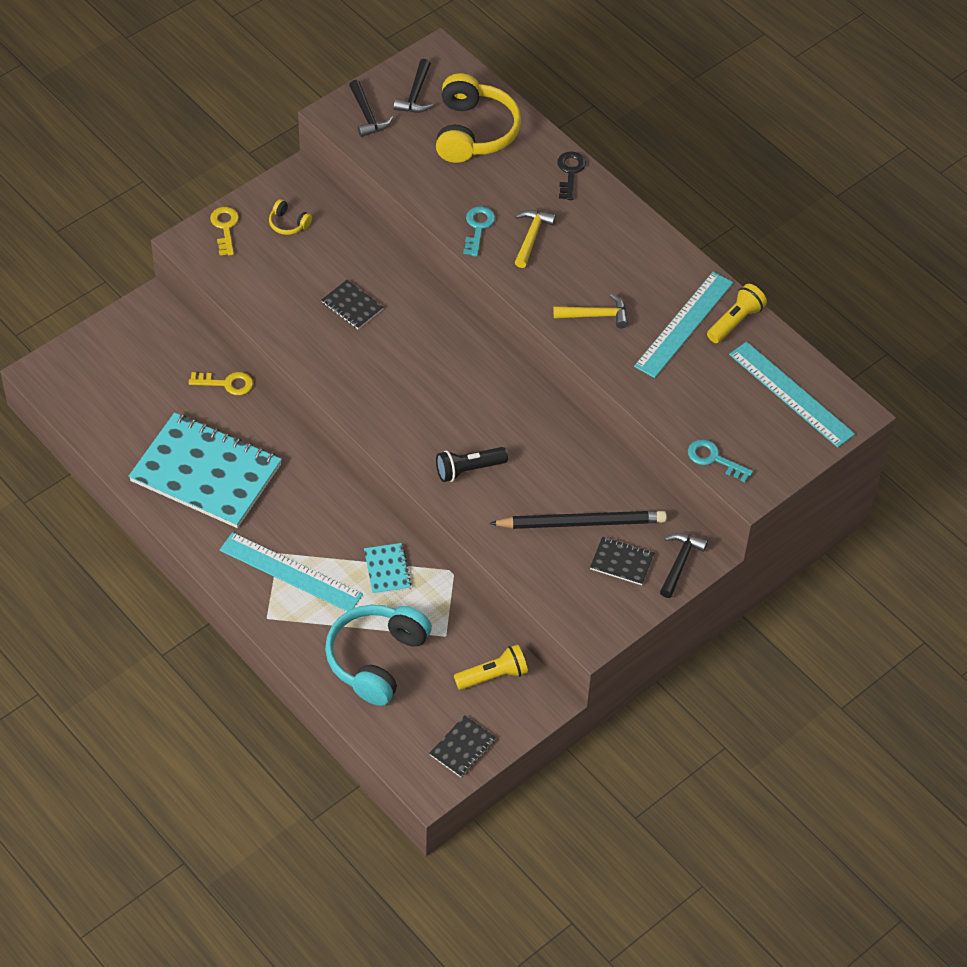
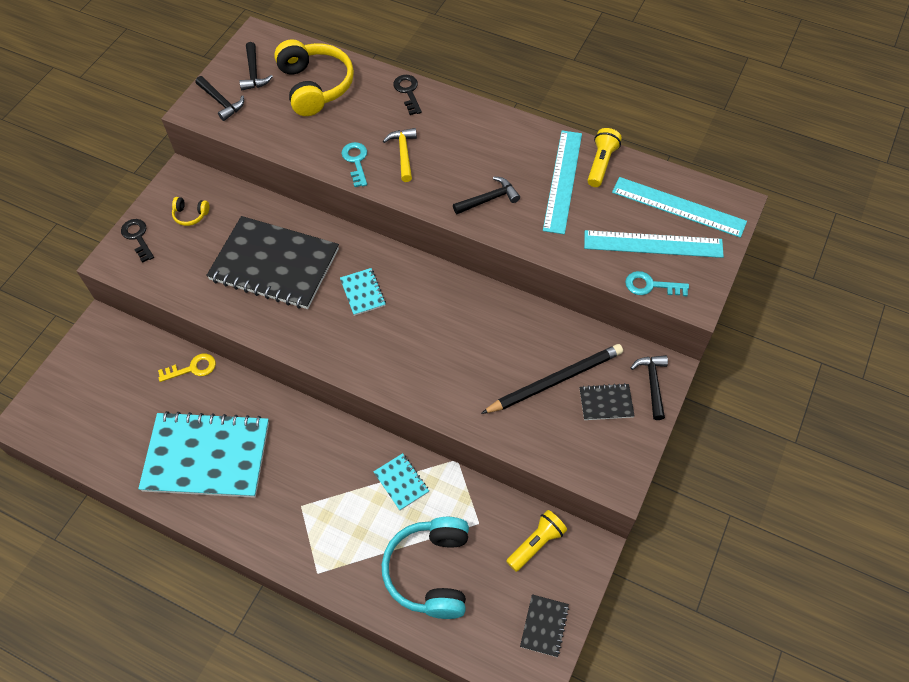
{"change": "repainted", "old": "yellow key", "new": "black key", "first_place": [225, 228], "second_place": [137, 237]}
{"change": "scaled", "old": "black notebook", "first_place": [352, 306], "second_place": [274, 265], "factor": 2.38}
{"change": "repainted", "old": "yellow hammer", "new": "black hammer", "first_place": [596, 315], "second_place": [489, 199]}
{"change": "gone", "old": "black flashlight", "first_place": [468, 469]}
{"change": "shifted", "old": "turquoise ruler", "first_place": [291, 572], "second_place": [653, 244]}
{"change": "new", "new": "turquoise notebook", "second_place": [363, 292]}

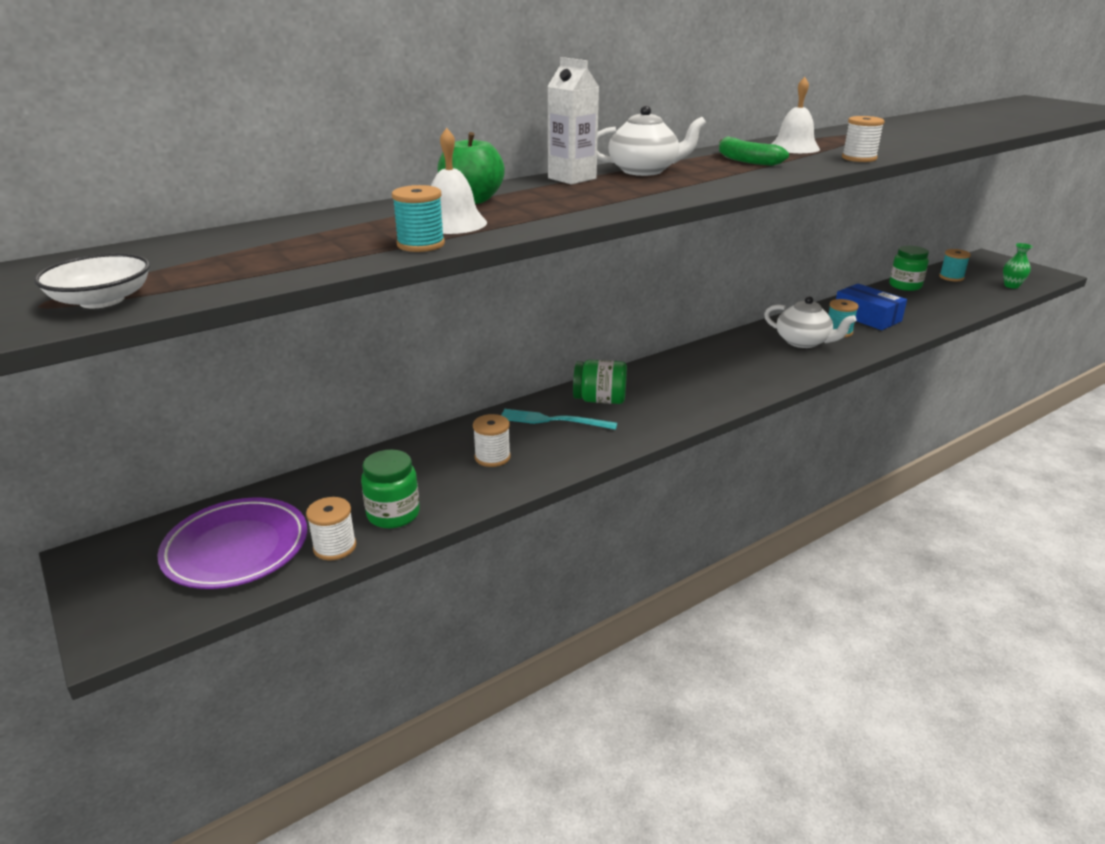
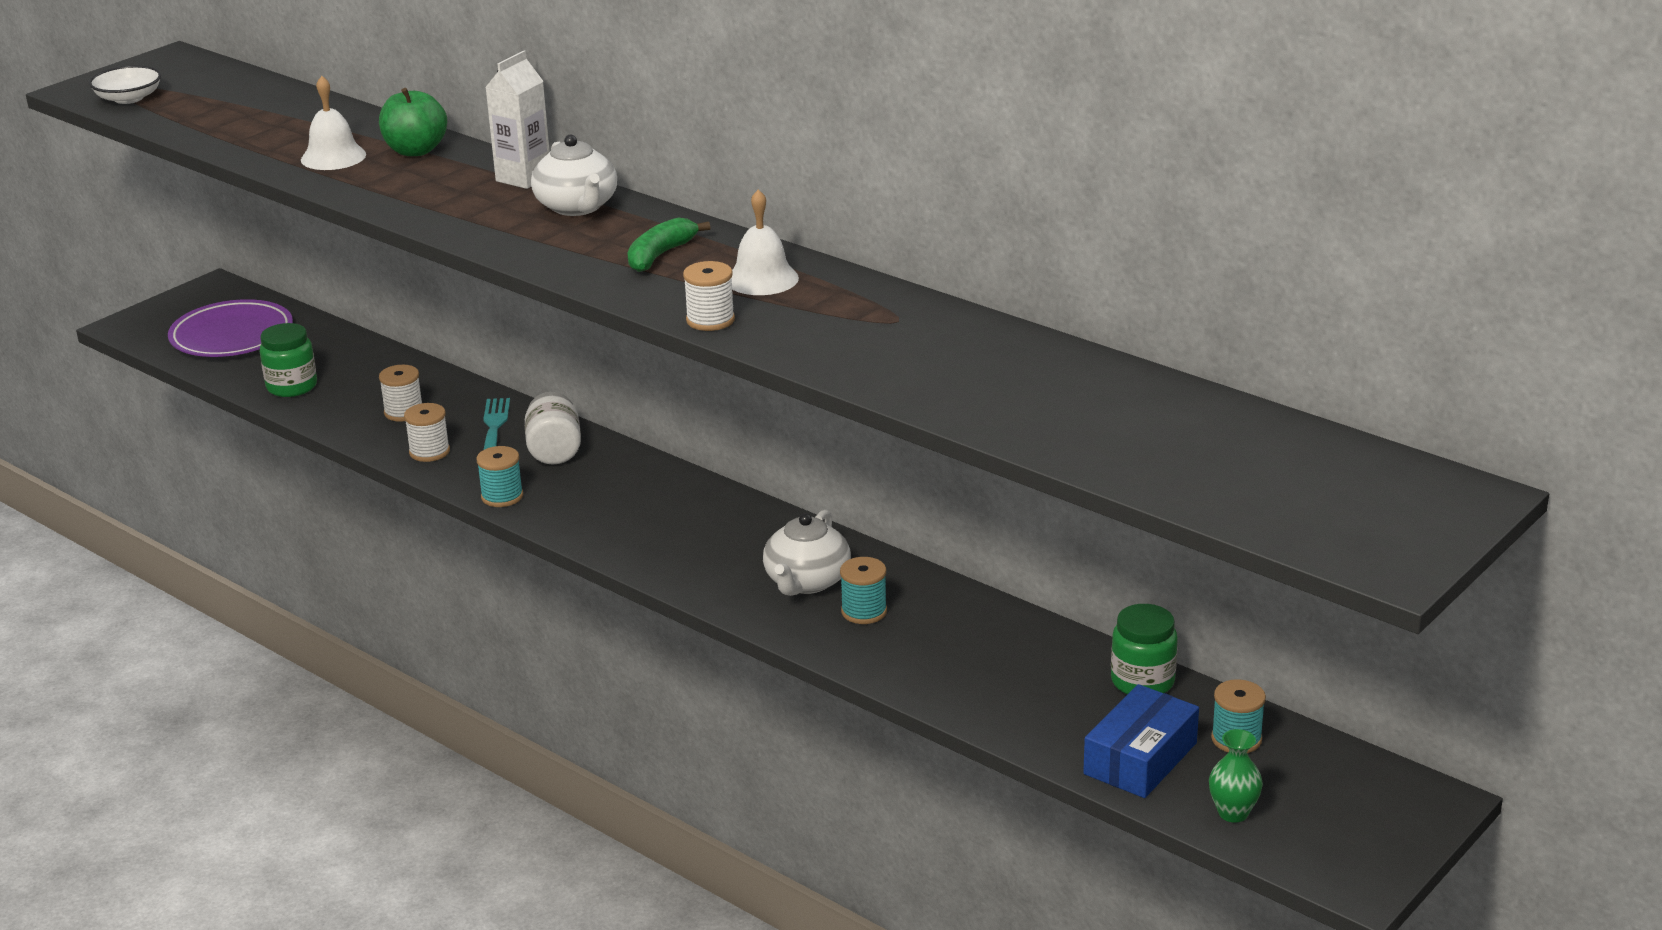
{"change": "shifted", "old": "turquoise spool", "first_place": [421, 244], "second_place": [502, 496]}
{"change": "shifted", "old": "blue box", "first_place": [867, 317], "second_place": [1140, 758]}
{"change": "repainted", "old": "green jar", "new": "white jar", "first_place": [599, 400], "second_place": [554, 451]}
{"change": "shifted", "old": "white spool", "first_place": [335, 547], "second_place": [429, 452]}

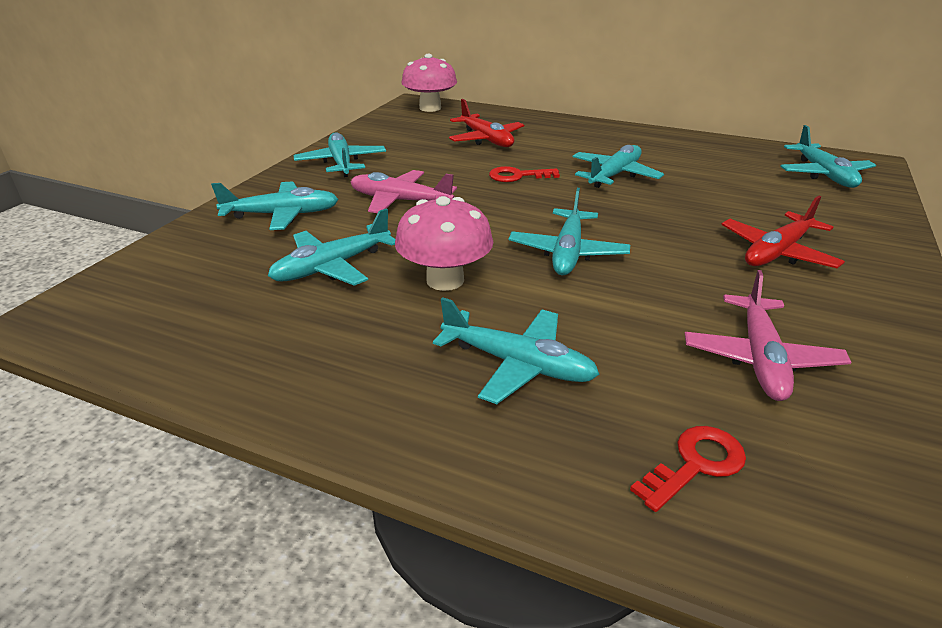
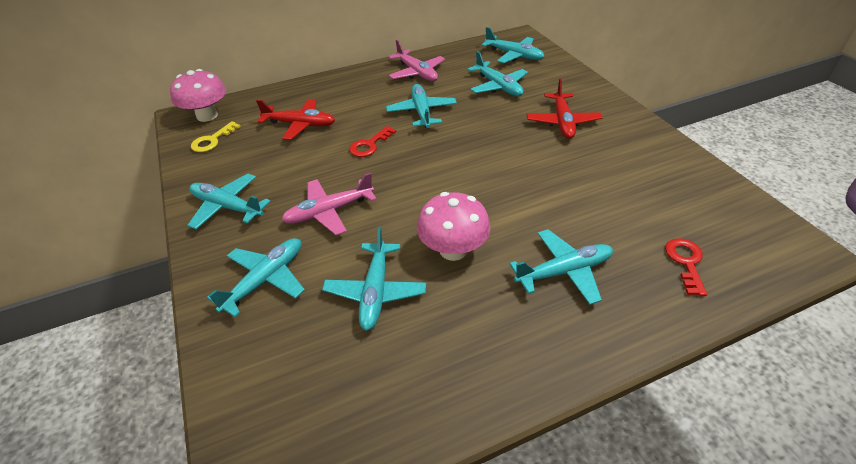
{"change": "shifted", "old": "turquoise plane", "first_place": [567, 252], "second_place": [498, 86]}
{"change": "shifted", "old": "pink plane", "first_place": [760, 358], "second_place": [417, 73]}
{"change": "new", "new": "yellow key", "second_place": [212, 140]}

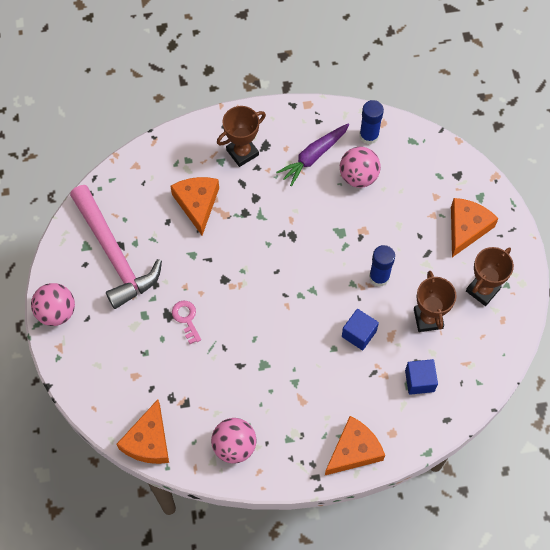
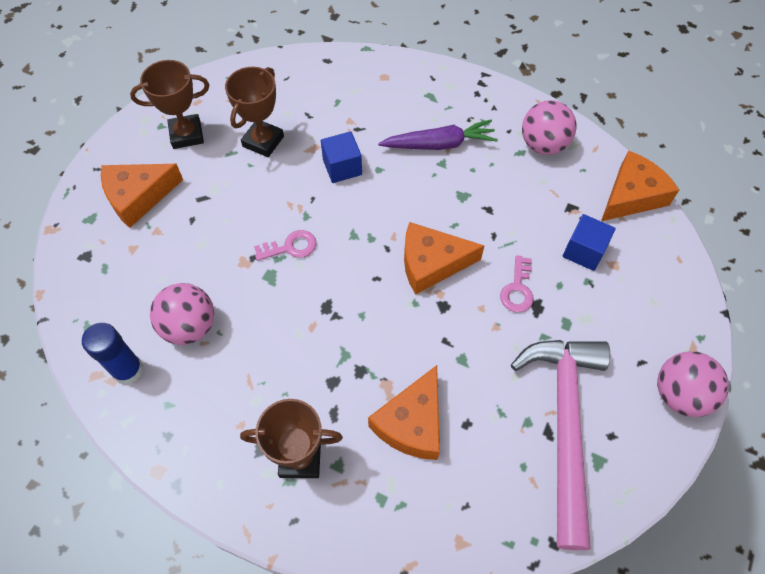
{"change": "shifted", "old": "purple carrot", "first_place": [313, 156], "second_place": [439, 144]}
{"change": "gone", "old": "blue glue stick", "first_place": [379, 277]}
{"change": "shifted", "old": "blue cube", "first_place": [419, 381], "second_place": [584, 251]}
{"change": "shifted", "old": "orange cheese", "first_place": [354, 450], "second_place": [431, 263]}
{"change": "new", "new": "pink key", "second_place": [291, 247]}

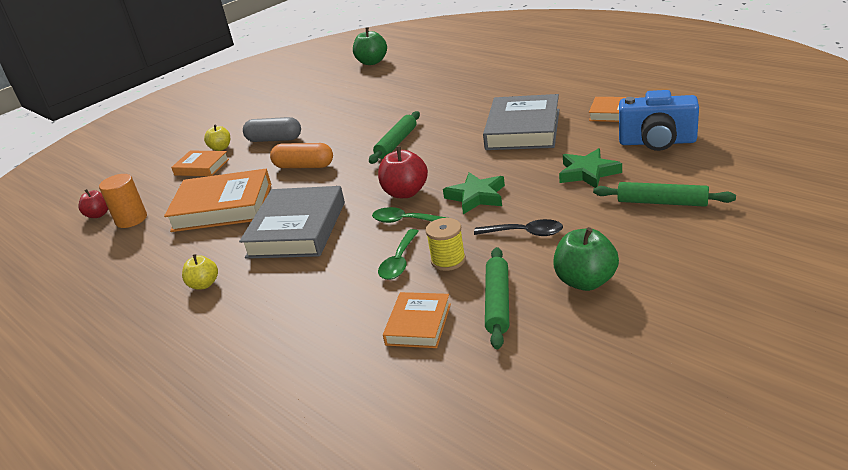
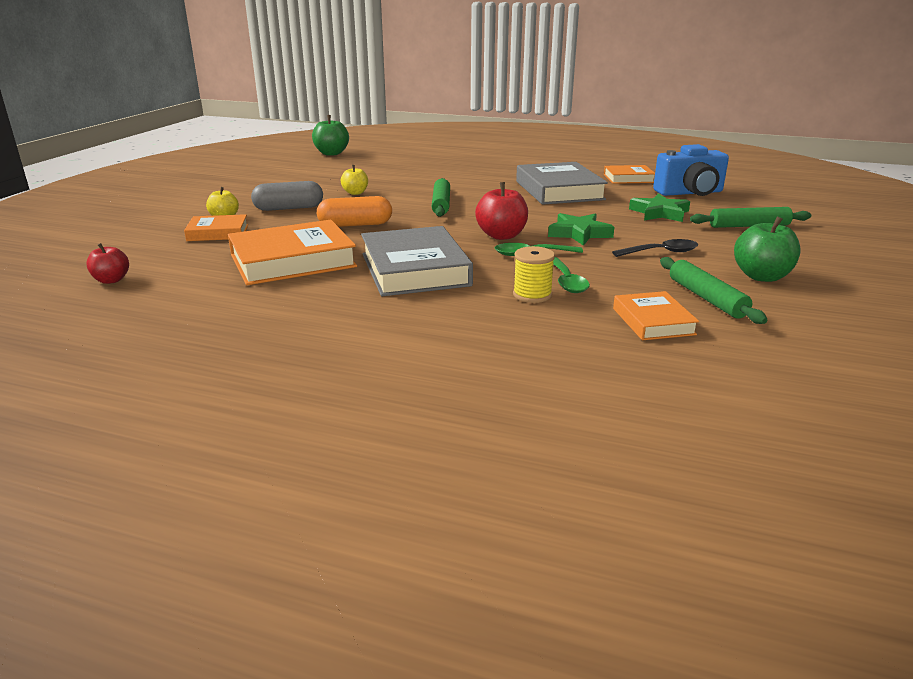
{"change": "gone", "old": "orange cylinder", "first_place": [131, 219]}
{"change": "shifted", "old": "yellow spool", "first_place": [448, 260], "second_place": [532, 295]}
{"change": "shifted", "old": "yellow apple", "first_place": [204, 284], "second_place": [355, 193]}

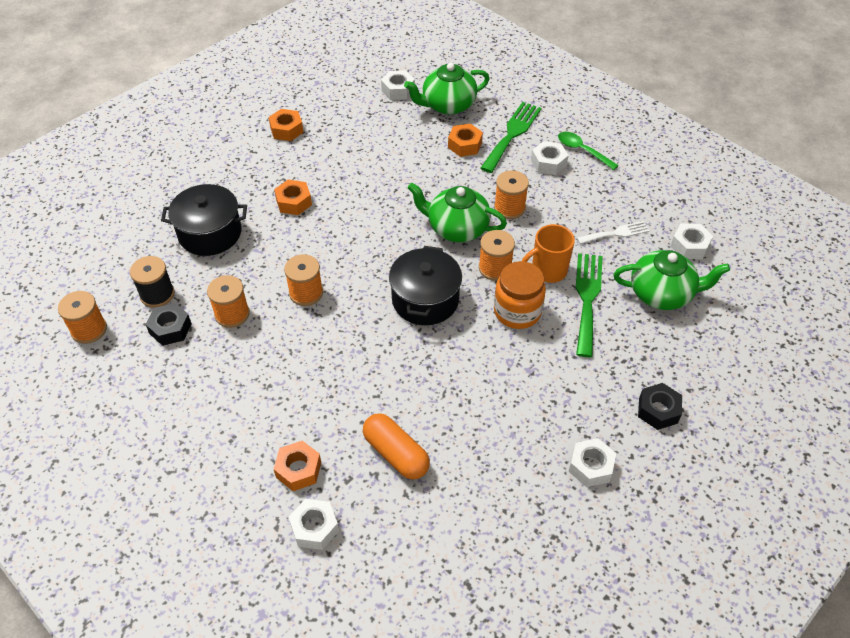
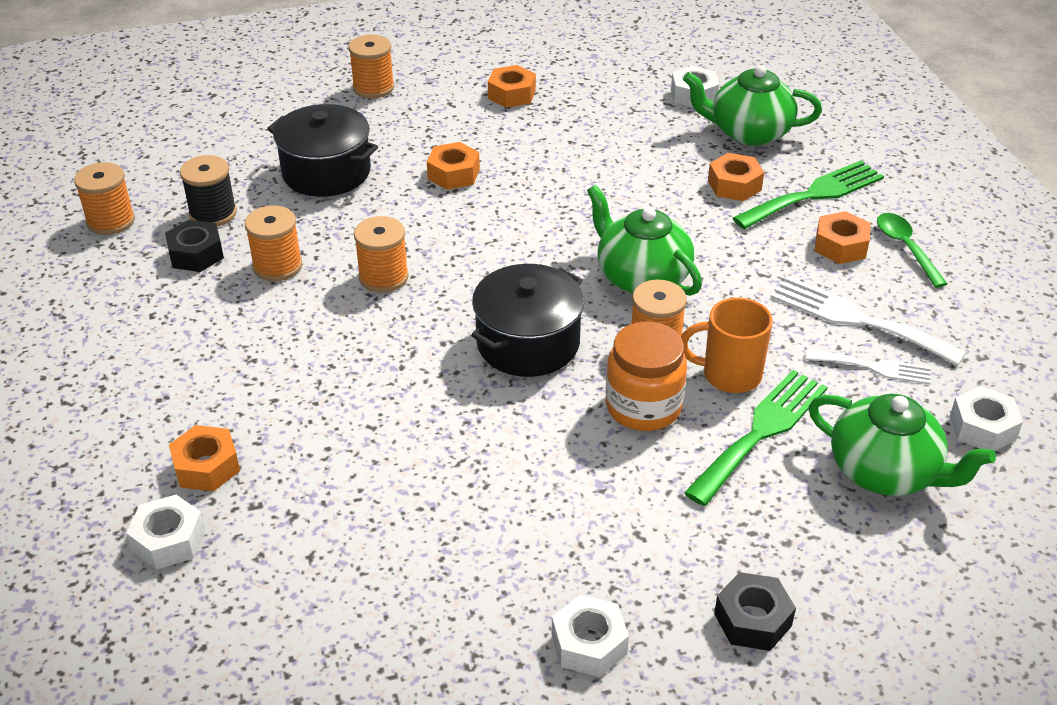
{"change": "repainted", "old": "white nut", "new": "orange nut", "first_place": [548, 163], "second_place": [840, 246]}
{"change": "shifted", "old": "orange spool", "first_place": [509, 208], "second_place": [373, 88]}
{"change": "gone", "old": "orange capsule", "first_place": [396, 454]}
{"change": "new", "new": "white fork", "second_place": [858, 320]}

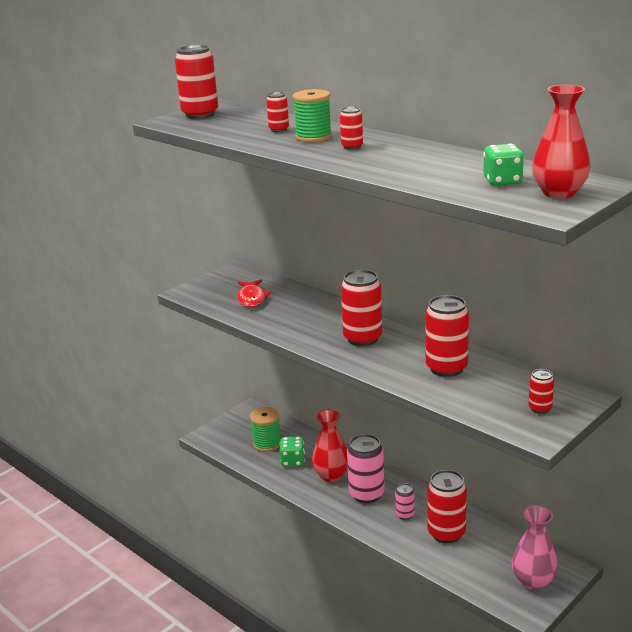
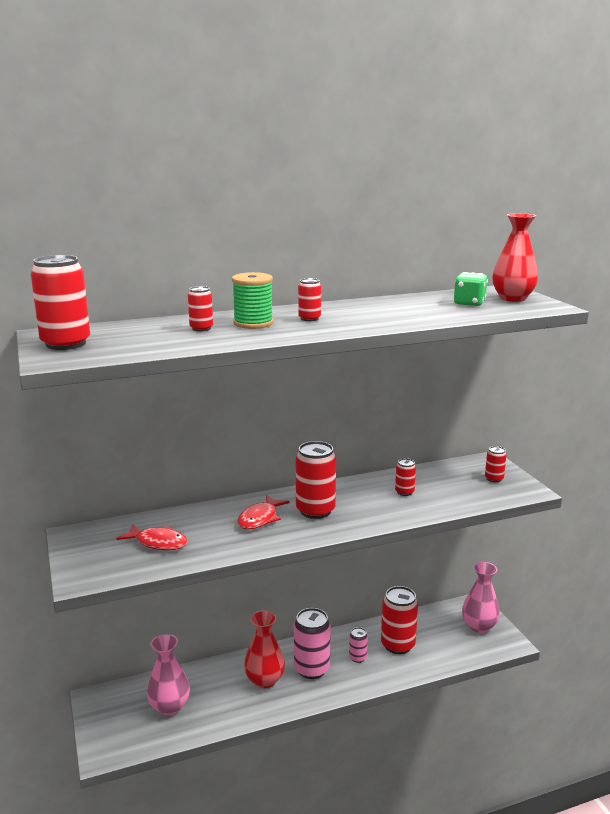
{"change": "scaled", "old": "red can", "first_place": [446, 368], "second_place": [404, 492], "factor": 0.51}
{"change": "swapped", "old": "green spool", "new": "pink vase", "first_place": [267, 443], "second_place": [169, 706]}
{"change": "gone", "old": "green dice", "first_place": [292, 461]}
{"change": "new", "new": "red fish", "second_place": [260, 518]}

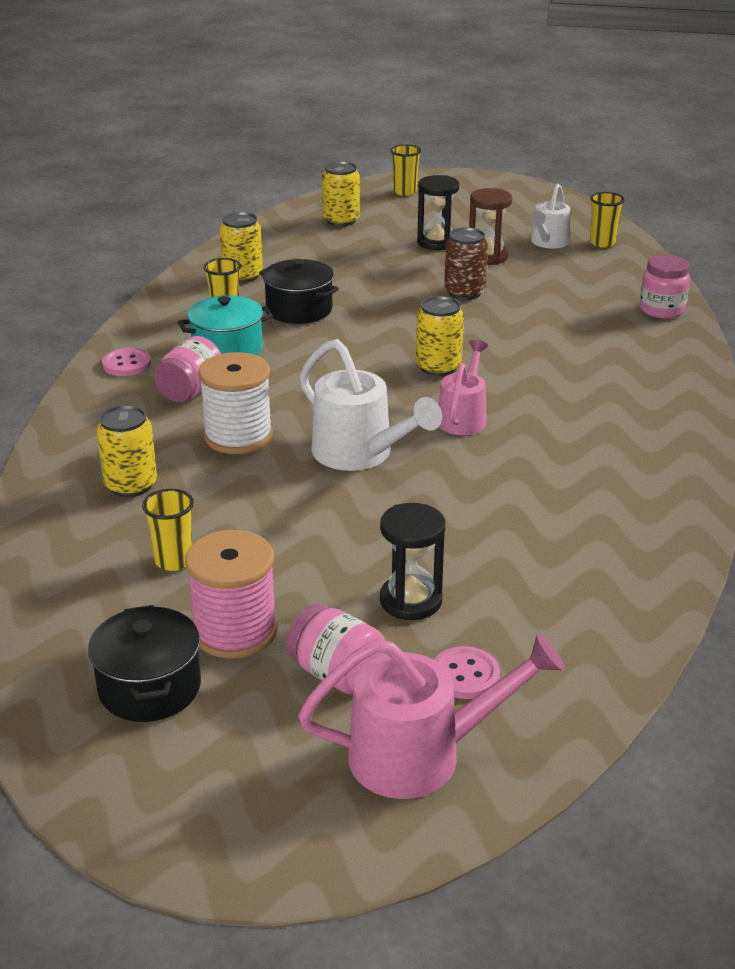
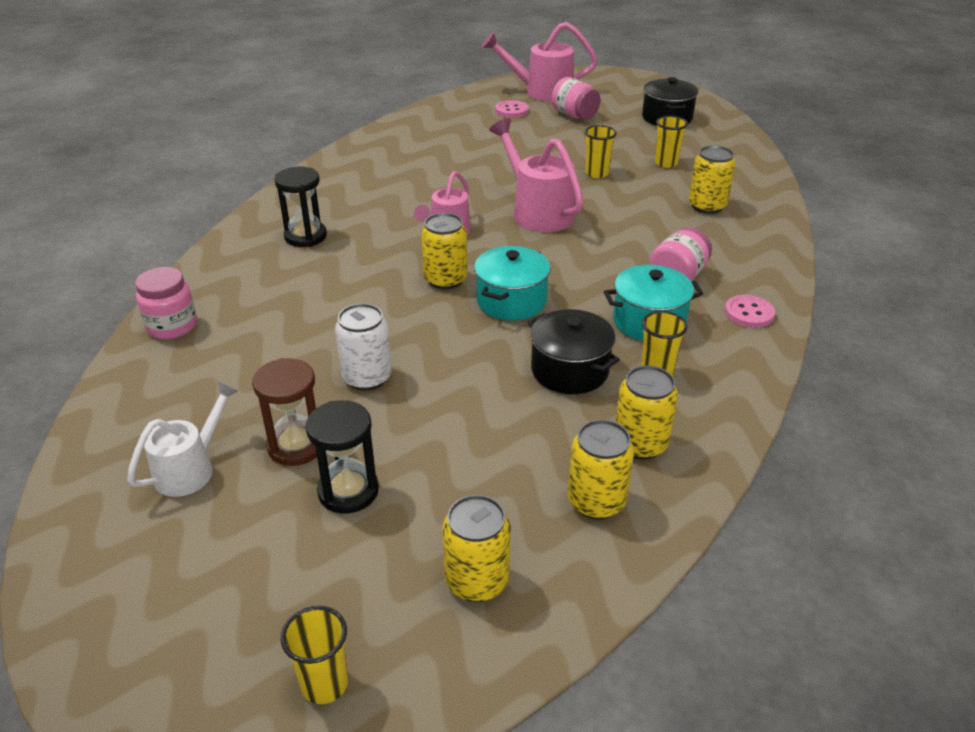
{"change": "shifted", "old": "yellow cup", "first_place": [602, 243], "second_place": [597, 173]}
{"change": "repainted", "old": "brown can", "new": "white can", "first_place": [464, 293], "second_place": [367, 377]}
{"change": "repainted", "old": "white watering can", "new": "pink watering can", "first_place": [360, 454], "second_place": [537, 212]}
{"change": "gone", "old": "white spool", "first_place": [238, 436]}
{"change": "shifted", "old": "black hourglass", "first_place": [411, 601], "second_place": [305, 236]}
{"change": "gone", "old": "pink spool", "first_place": [235, 631]}
{"change": "new", "new": "turquoise pot", "second_place": [511, 301]}
{"change": "new", "new": "yellow can", "second_place": [596, 501]}

